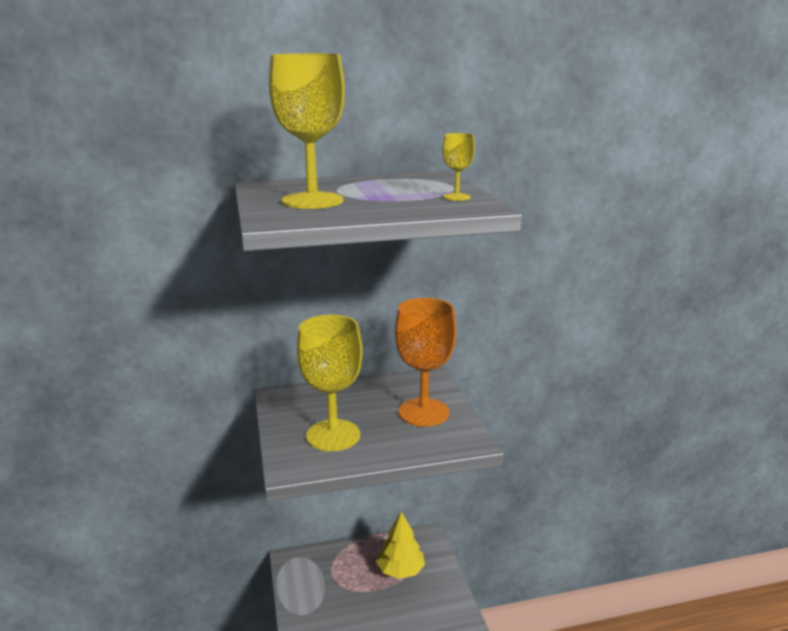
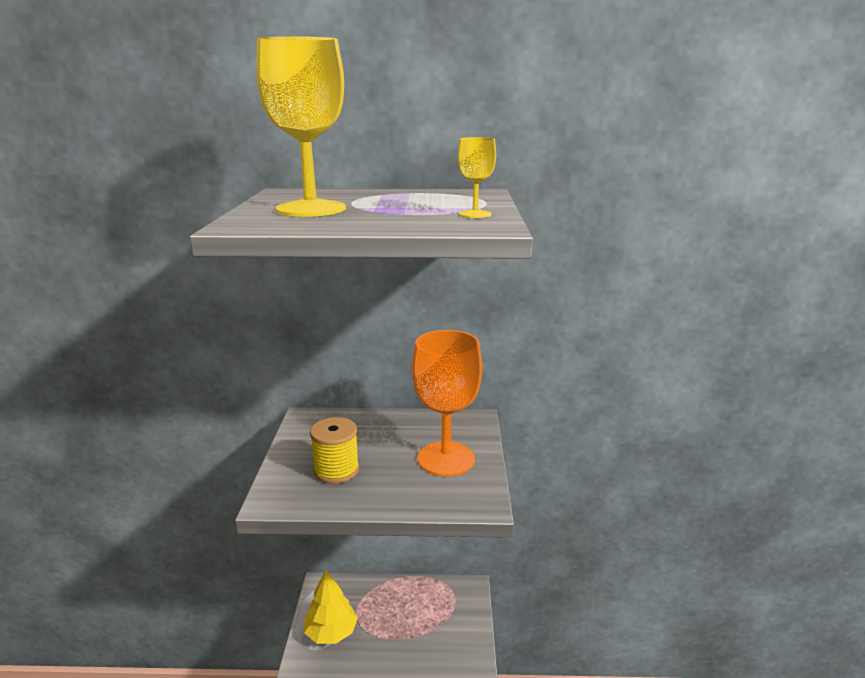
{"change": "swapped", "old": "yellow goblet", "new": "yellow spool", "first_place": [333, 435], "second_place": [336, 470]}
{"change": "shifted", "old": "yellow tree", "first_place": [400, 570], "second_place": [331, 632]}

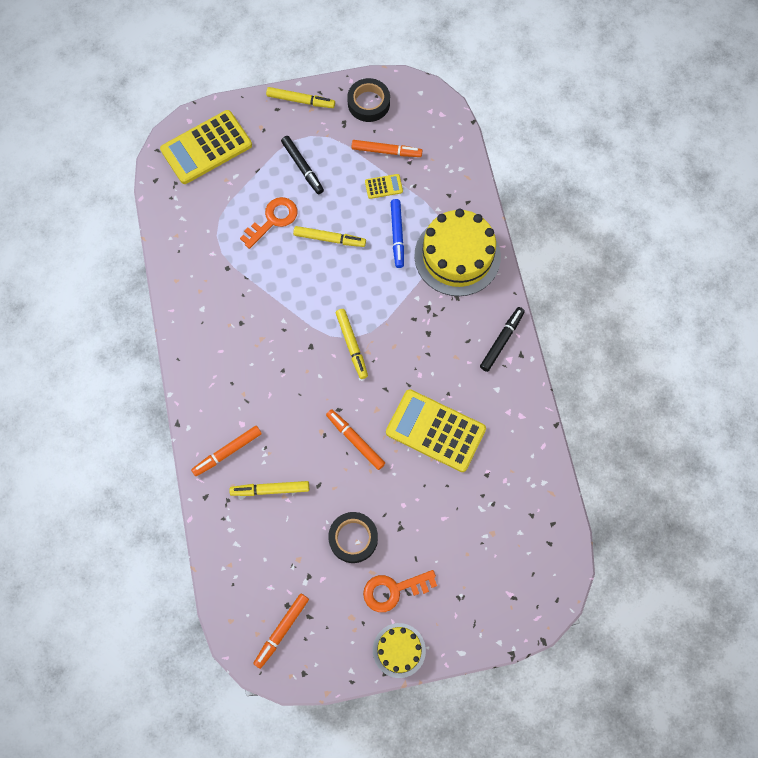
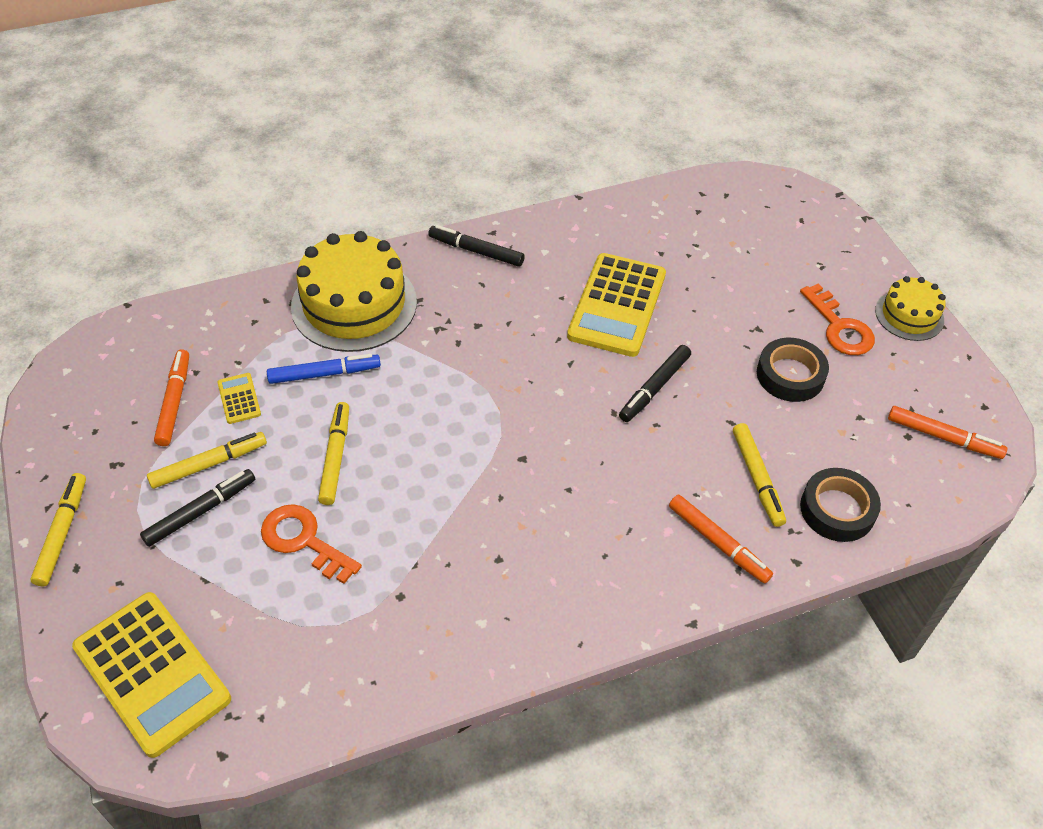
{"change": "shifted", "old": "black tape", "first_place": [368, 103], "second_place": [837, 509]}
{"change": "shifted", "old": "yellow marker", "first_place": [352, 345], "second_place": [209, 464]}
{"change": "repainted", "old": "orange marker", "new": "black marker", "first_place": [355, 440], "second_place": [654, 388]}

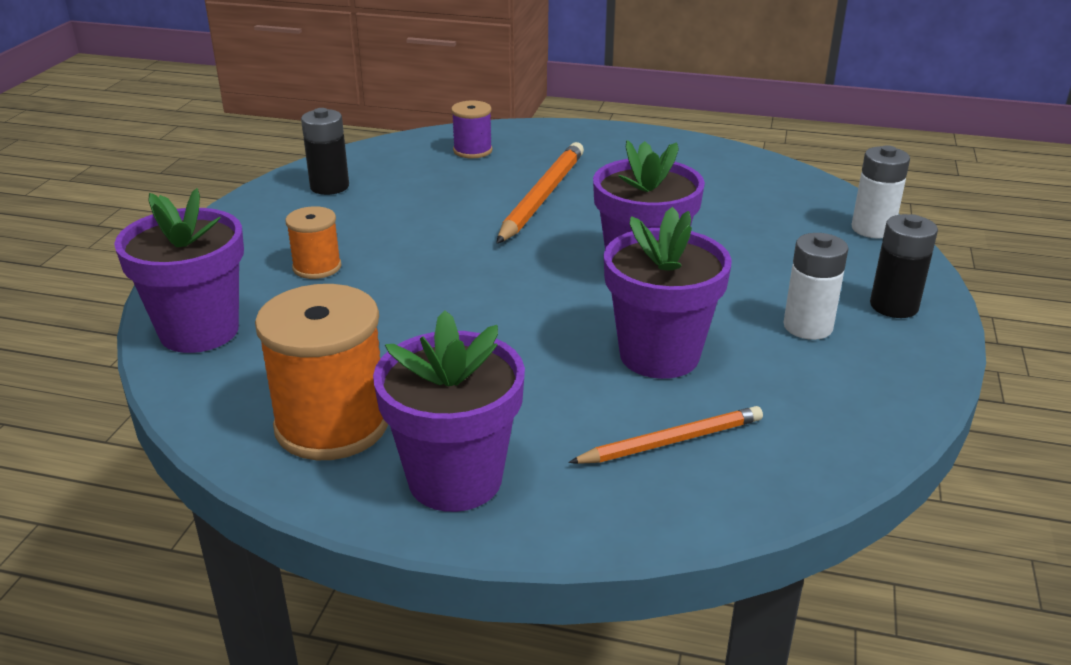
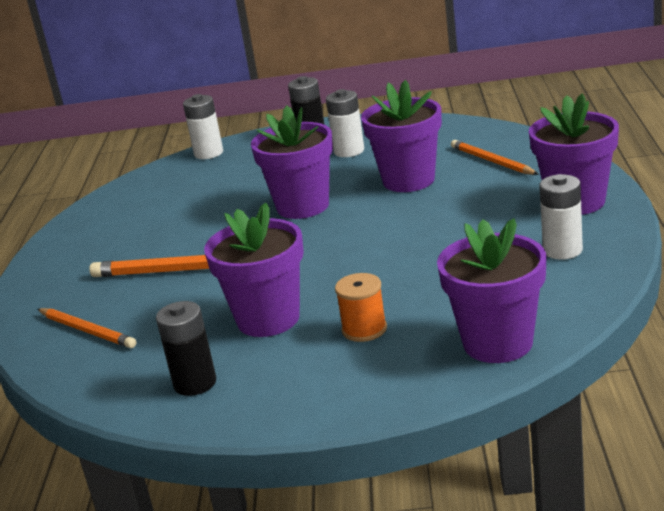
{"change": "swapped", "old": "purple spool", "new": "orange pencil", "first_place": [472, 150], "second_place": [87, 331]}
{"change": "swapped", "old": "orange spool", "new": "white battery", "first_place": [332, 425], "second_place": [562, 250]}
{"change": "new", "new": "purple flower pot", "second_place": [268, 319]}

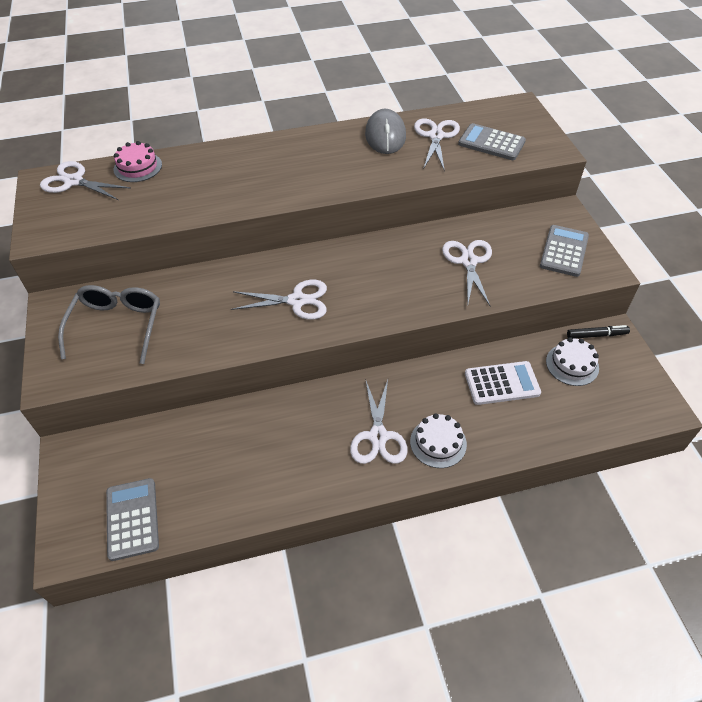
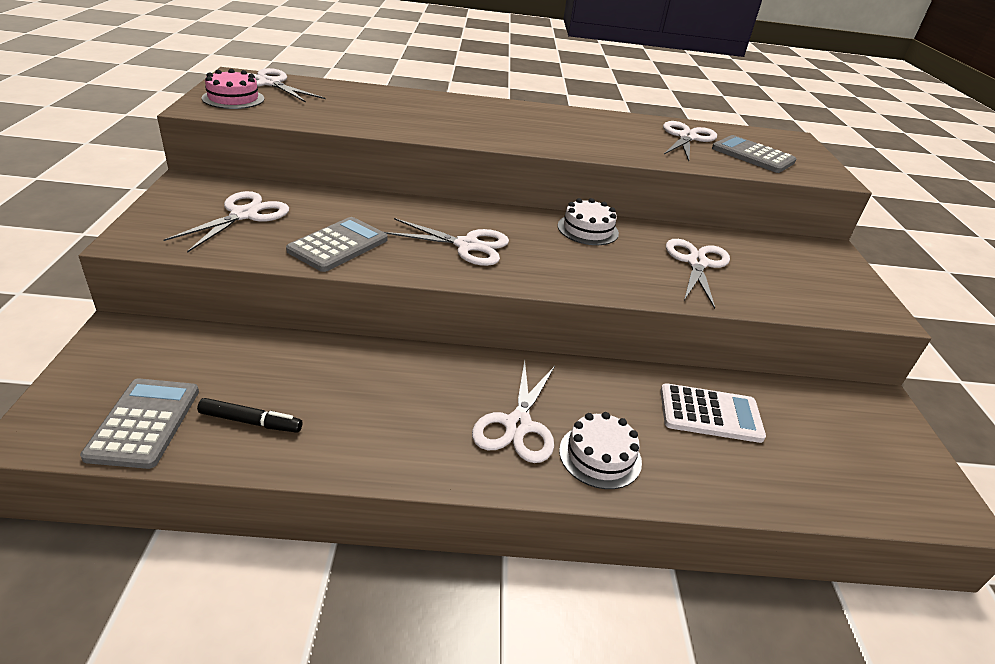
{"change": "gone", "old": "grey mouse", "first_place": [385, 135]}
{"change": "shifted", "old": "pink cake", "first_place": [138, 167], "second_place": [233, 98]}
{"change": "shifted", "old": "grey calculator", "first_place": [564, 251], "second_place": [338, 245]}
{"change": "swapped", "old": "grey glasses", "new": "white scissors", "first_place": [117, 325], "second_place": [244, 215]}
{"change": "shifted", "old": "black marker", "first_place": [596, 335], "second_place": [250, 421]}
{"change": "shifted", "old": "white cake", "first_place": [572, 364], "second_place": [587, 229]}

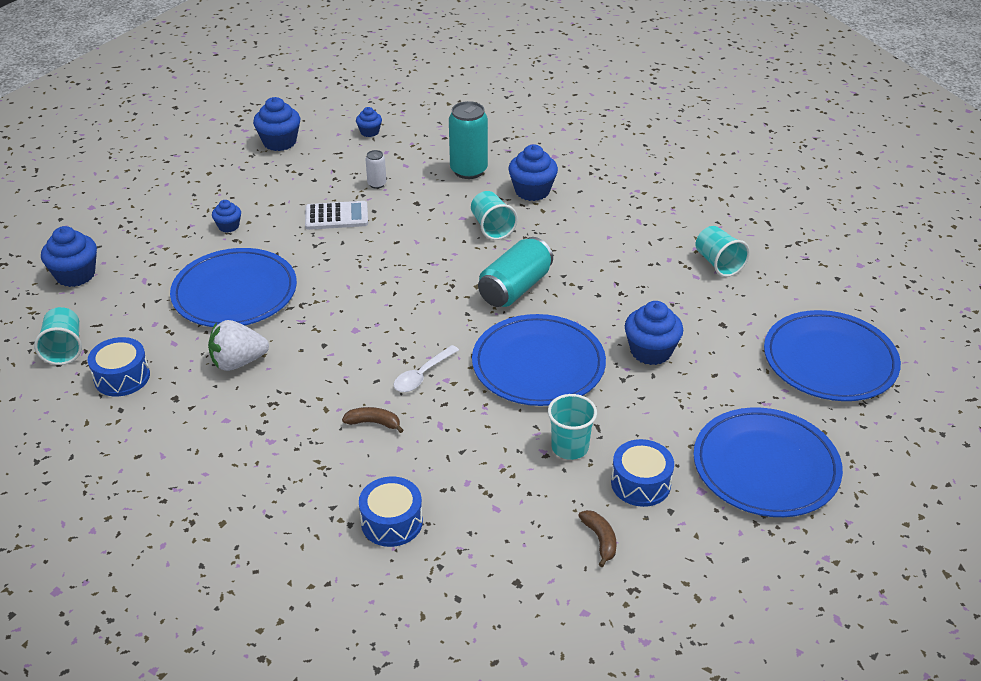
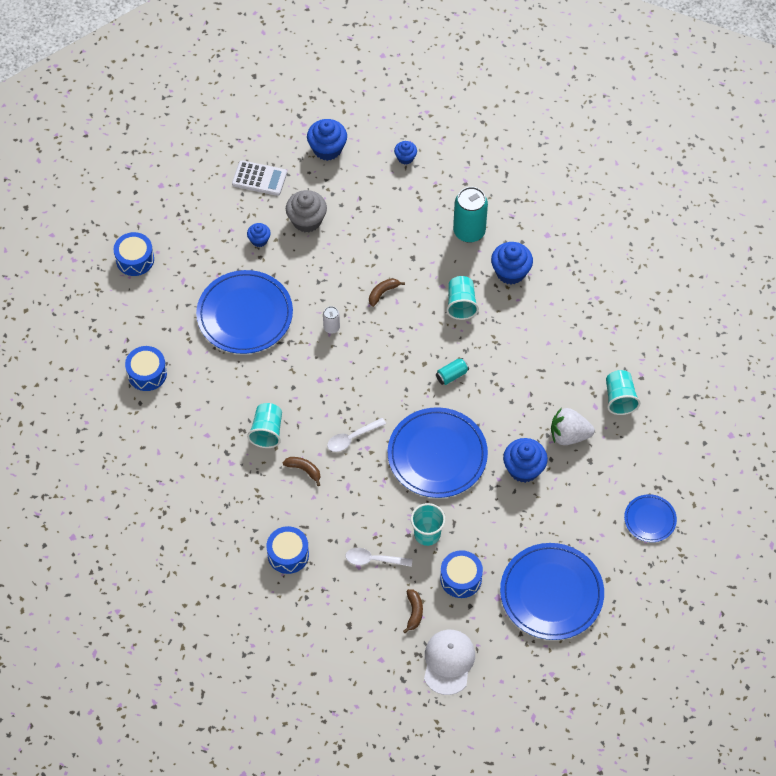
{"change": "shifted", "old": "white can", "first_place": [377, 184], "second_place": [331, 327]}
{"change": "shifted", "old": "white calculator", "first_place": [336, 216], "second_place": [259, 178]}
{"change": "swapped", "old": "blue cupcake", "new": "blue drum", "first_place": [75, 275], "second_place": [135, 259]}
{"change": "scaled", "old": "turquoise can", "first_place": [515, 288], "second_place": [452, 375], "factor": 0.5}
{"change": "shifted", "old": "turquoise cup", "first_place": [64, 349], "second_place": [267, 431]}
{"change": "scaled", "old": "blue plate", "first_place": [829, 360], "second_place": [650, 519], "factor": 0.51}
{"change": "shifted", "old": "white strawberry", "first_place": [238, 362], "second_place": [569, 435]}
{"change": "new", "new": "grey cupcake", "second_place": [307, 220]}
{"change": "new", "new": "brown banana", "second_place": [383, 293]}
{"change": "new", "new": "white spoon", "second_place": [374, 560]}
{"change": "new", "new": "white cap", "second_place": [448, 662]}

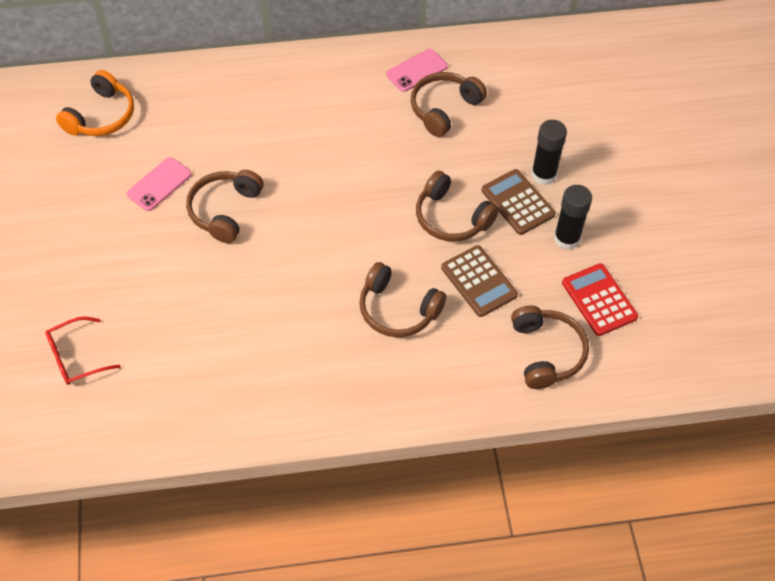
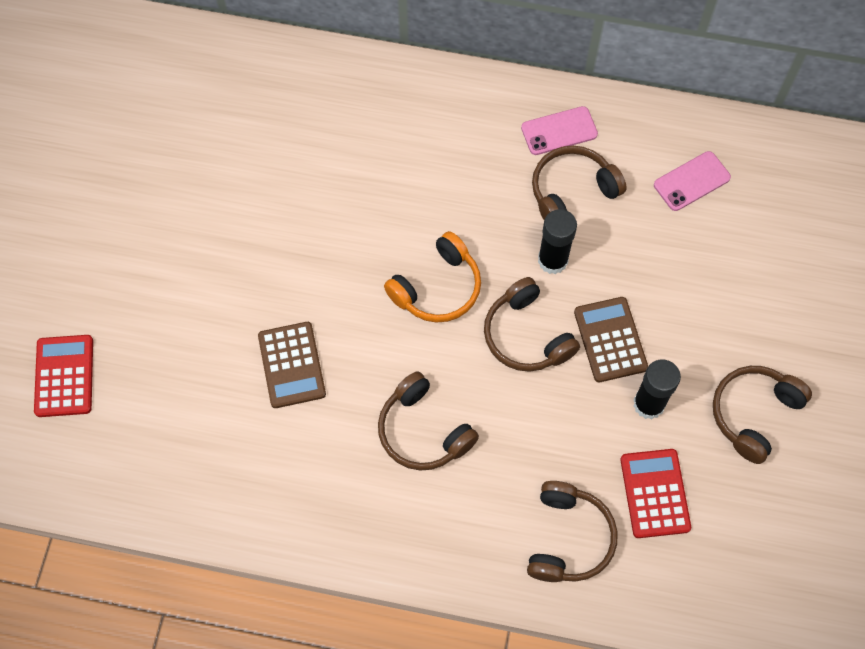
{"change": "shifted", "old": "orange headphones", "first_place": [101, 116], "second_place": [437, 288]}
{"change": "shifted", "old": "black glue stick", "first_place": [543, 175], "second_place": [552, 260]}
{"change": "shifted", "old": "pink phone", "first_place": [159, 184], "second_place": [691, 181]}
{"change": "shifted", "old": "brown headphones", "first_place": [225, 210], "second_place": [753, 414]}
{"change": "shifted", "old": "brown calculator", "first_place": [479, 281], "second_place": [291, 365]}
{"change": "swapped", "old": "red glasses", "new": "red calculator", "first_place": [76, 357], "second_place": [64, 376]}

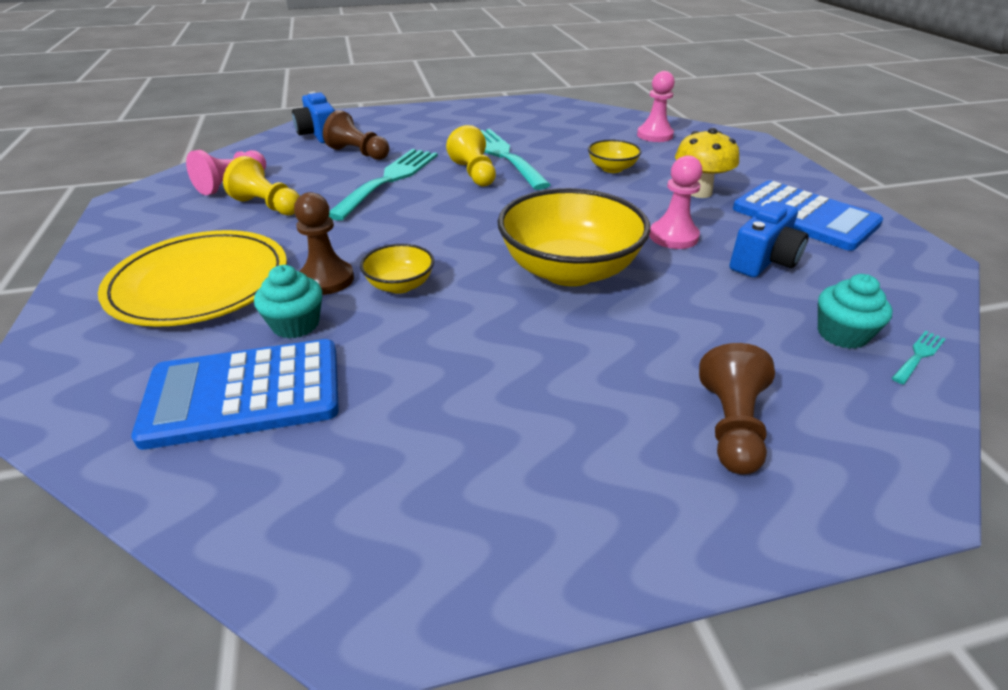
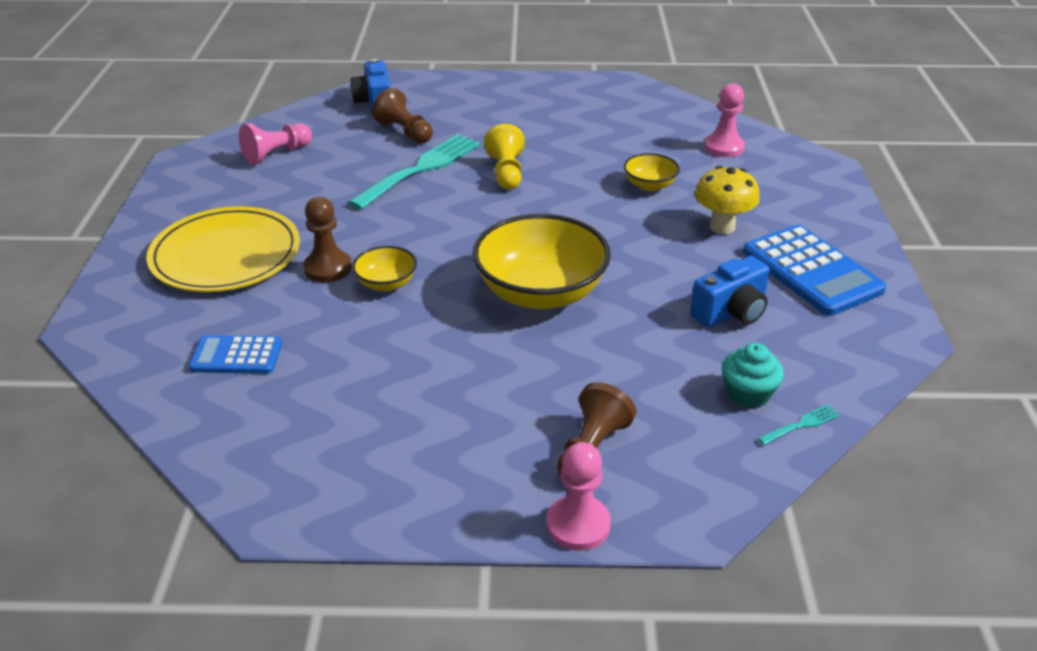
{"change": "gone", "old": "turquoise fork", "first_place": [503, 155]}
{"change": "shifted", "old": "pink pawn", "first_place": [673, 236], "second_place": [578, 525]}
{"change": "gone", "old": "yellow pawn", "first_place": [268, 206]}
{"change": "gone", "old": "turquoise cupcake", "first_place": [295, 324]}
{"change": "scaled", "old": "blue calculator", "first_place": [244, 393], "second_place": [236, 356], "factor": 0.58}

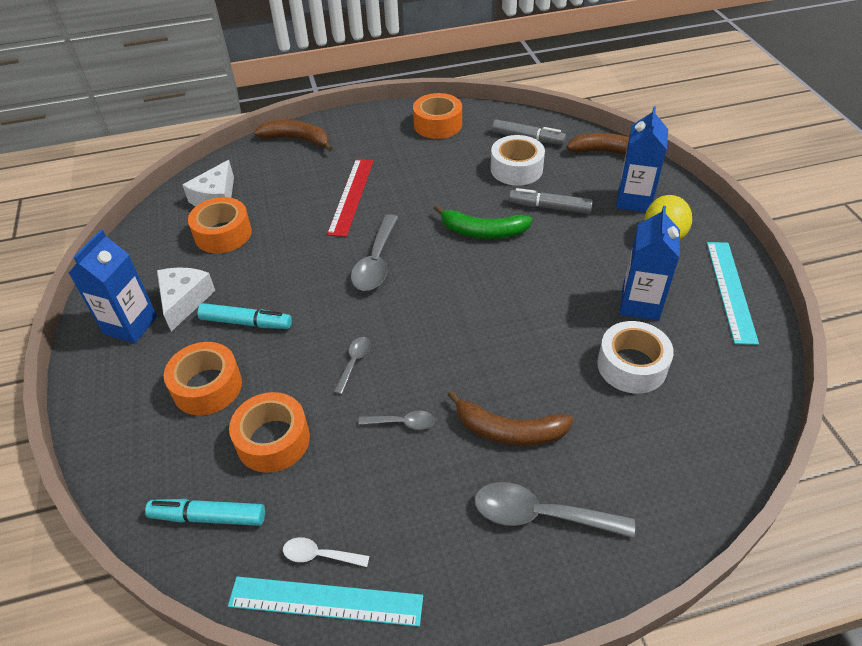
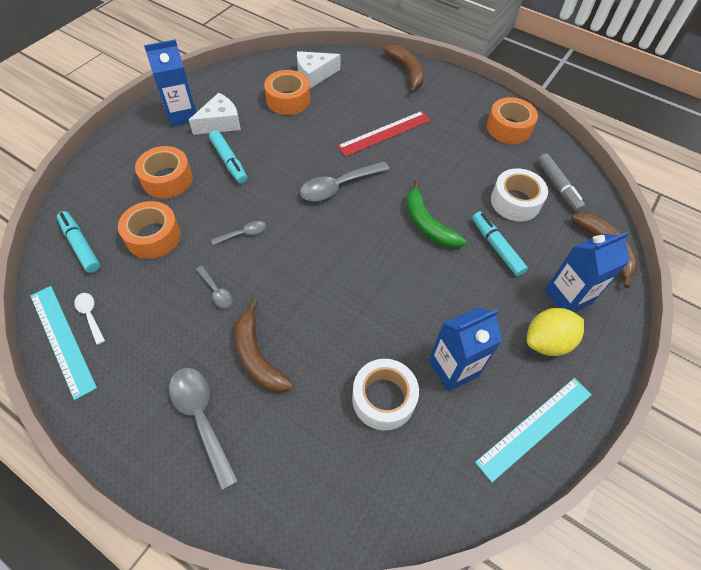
{"change": "repainted", "old": "grey marker", "new": "turquoise marker", "first_place": [549, 207], "second_place": [496, 247]}

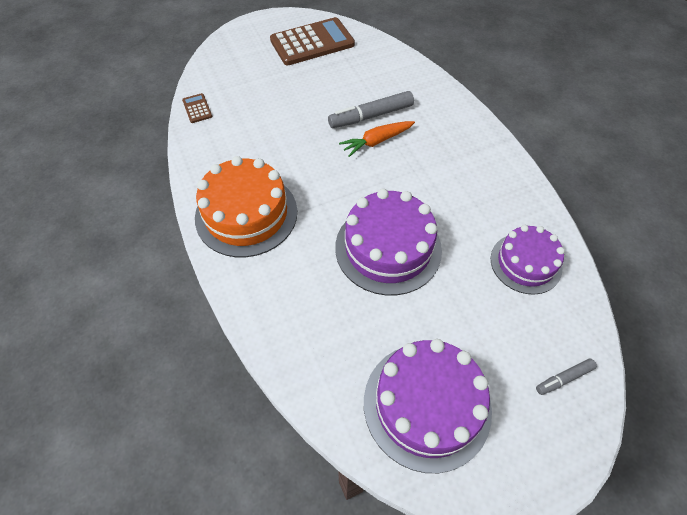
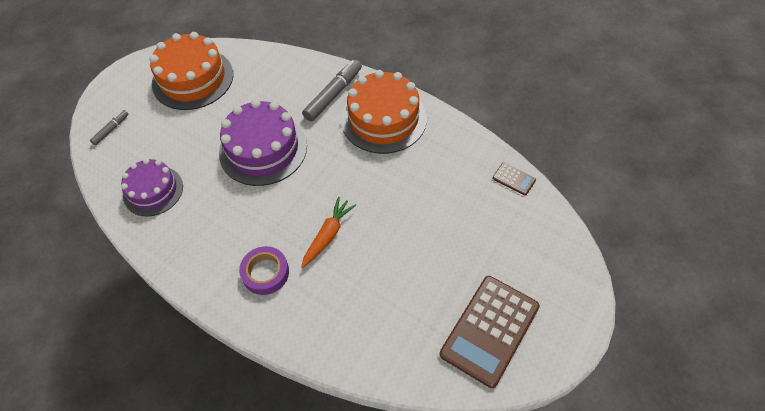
{"change": "shifted", "old": "grey marker", "first_place": [371, 116], "second_place": [333, 95]}
{"change": "repainted", "old": "purple cake", "new": "orange cake", "first_place": [427, 405], "second_place": [193, 79]}
{"change": "new", "new": "purple tape", "second_place": [265, 273]}

